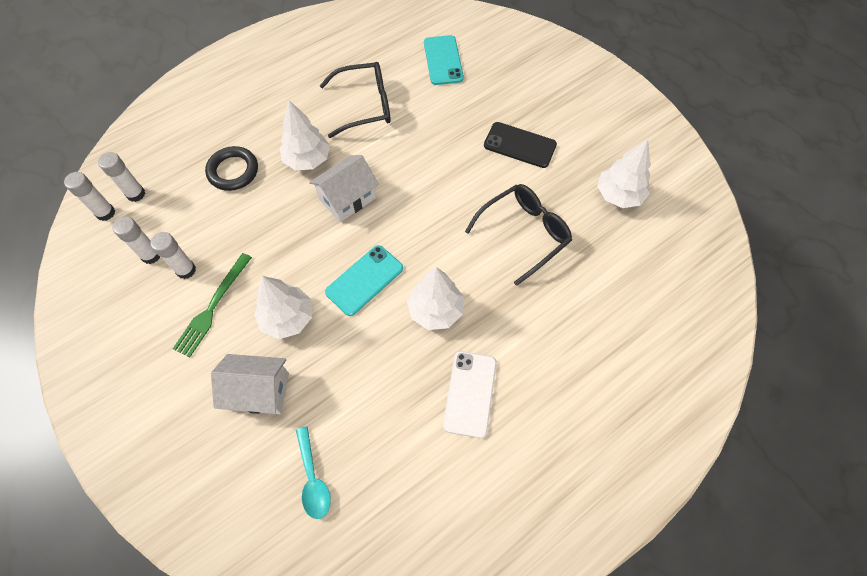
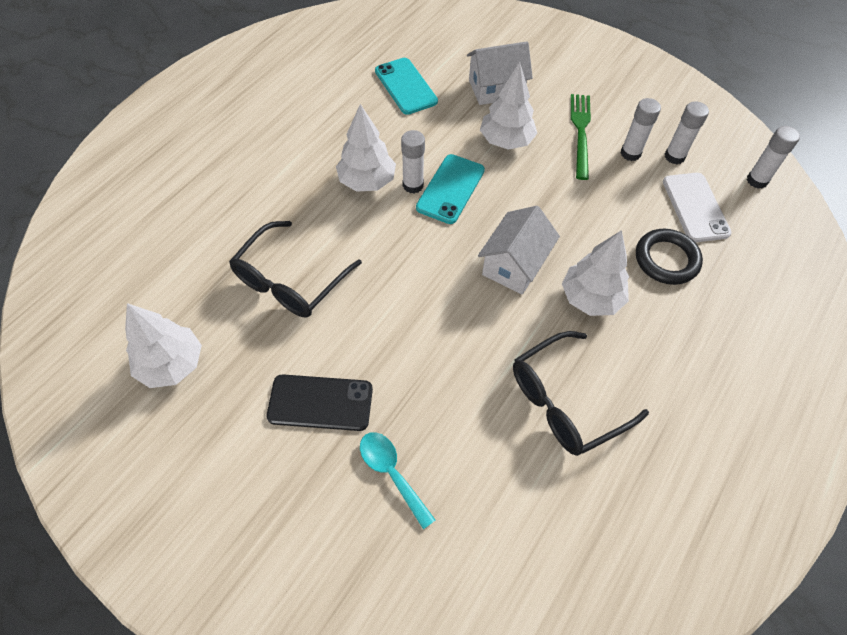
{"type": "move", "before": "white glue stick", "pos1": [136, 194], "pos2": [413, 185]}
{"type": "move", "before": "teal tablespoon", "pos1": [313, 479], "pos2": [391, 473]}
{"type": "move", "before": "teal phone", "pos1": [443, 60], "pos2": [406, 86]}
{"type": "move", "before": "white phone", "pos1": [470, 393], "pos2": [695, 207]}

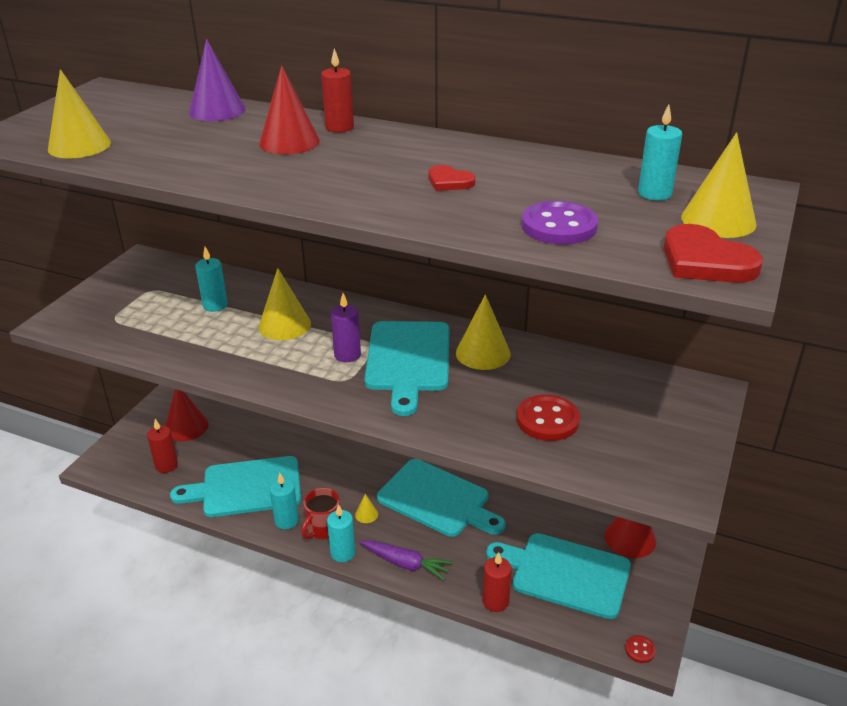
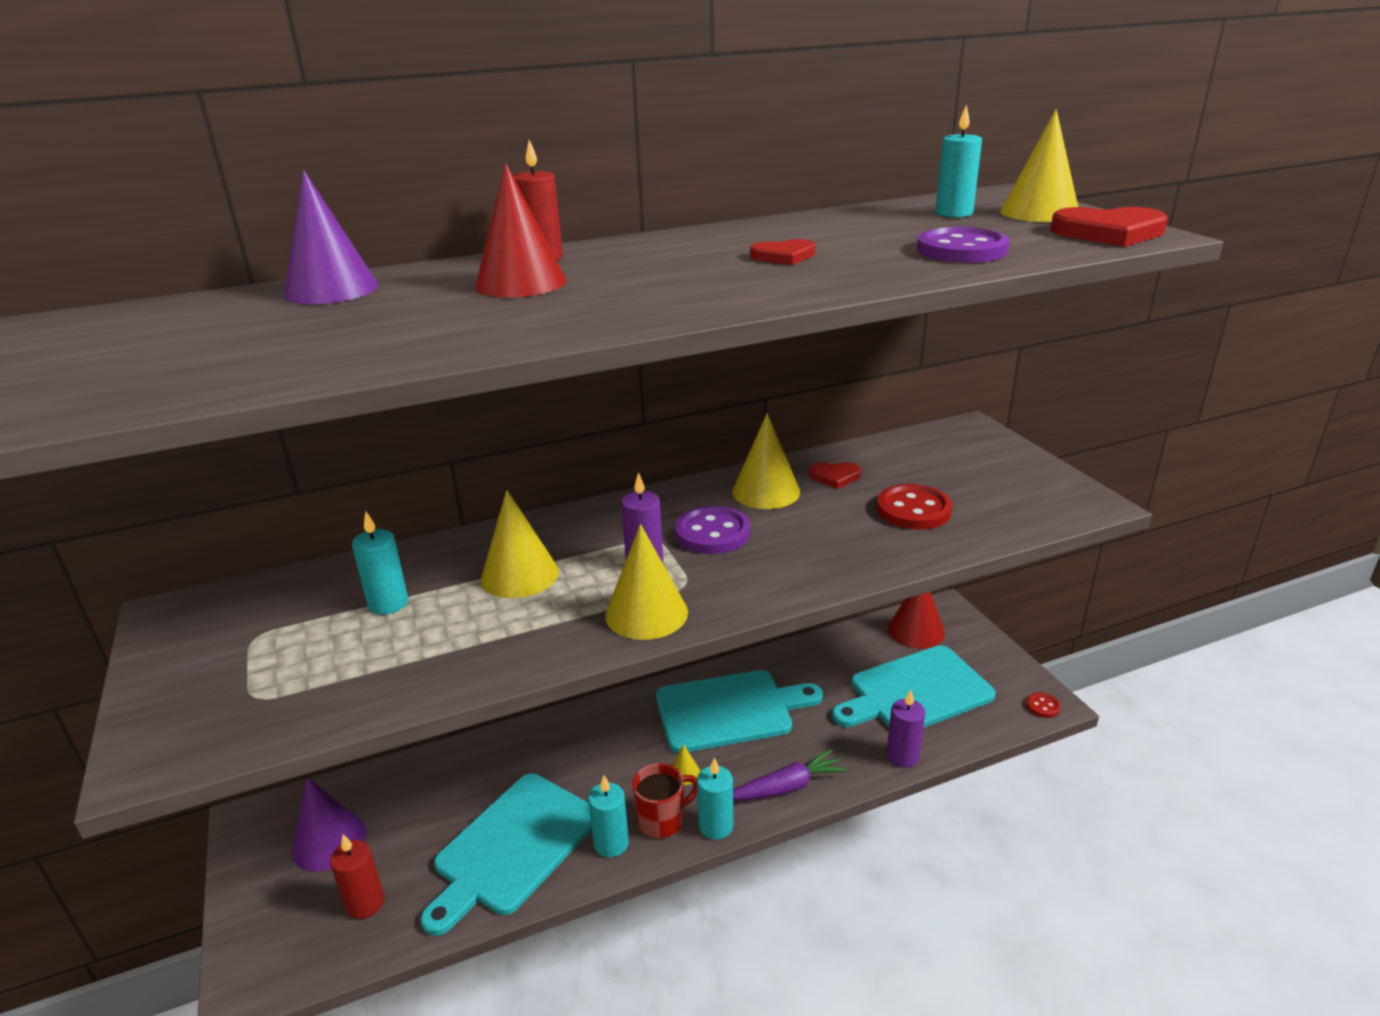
{"type": "insert", "after": "crimson heart", "pos2": [834, 477]}
{"type": "move", "before": "yellow cone", "pos1": [79, 146], "pos2": [646, 613]}
{"type": "replace", "before": "teal cutting board", "after": "violet sewing button", "pos1": [408, 360], "pos2": [712, 533]}
{"type": "recolor", "before": "crimson cone", "after": "violet cone", "pos1": [186, 427], "pos2": [329, 841]}
{"type": "recolor", "before": "crimson wax candle", "after": "violet wax candle", "pos1": [495, 601], "pos2": [902, 756]}
{"type": "rotate", "before": "crimson mug", "pos1": [323, 529], "pos2": [662, 820], "turn": -105}

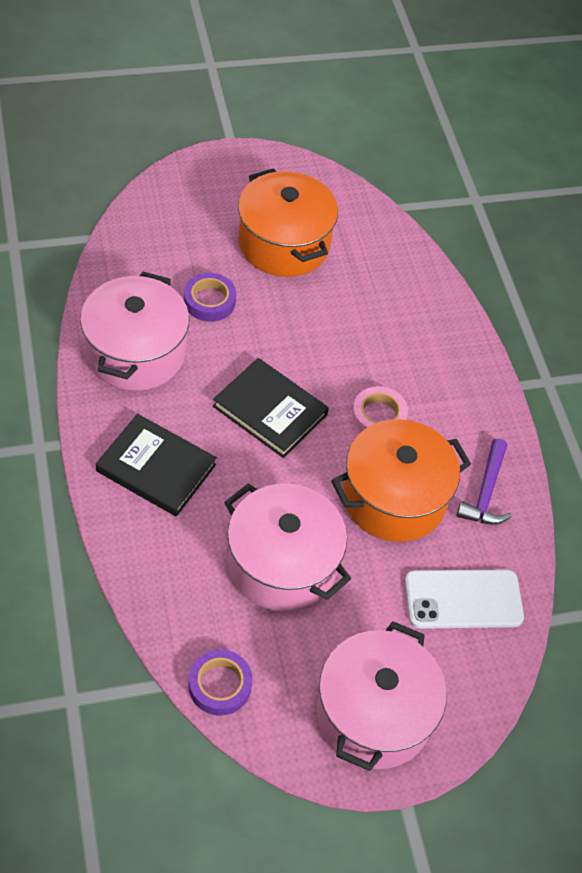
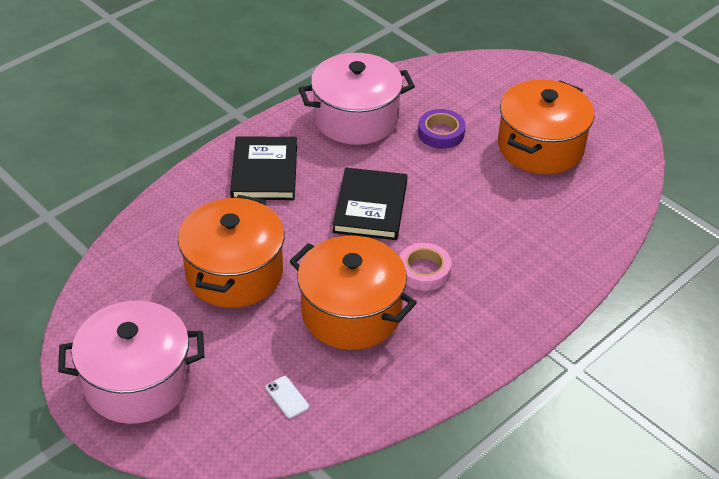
{"type": "delete", "before": "violet roll of tape", "pos1": [220, 685]}
{"type": "delete", "before": "violet carpenter's hammer", "pos1": [486, 492]}
{"type": "recolor", "before": "rosy pot", "after": "orange pot", "pos1": [282, 564], "pos2": [234, 273]}
{"type": "resize", "before": "white phone", "pos1": [463, 599], "pos2": [287, 397], "scale": 0.43}

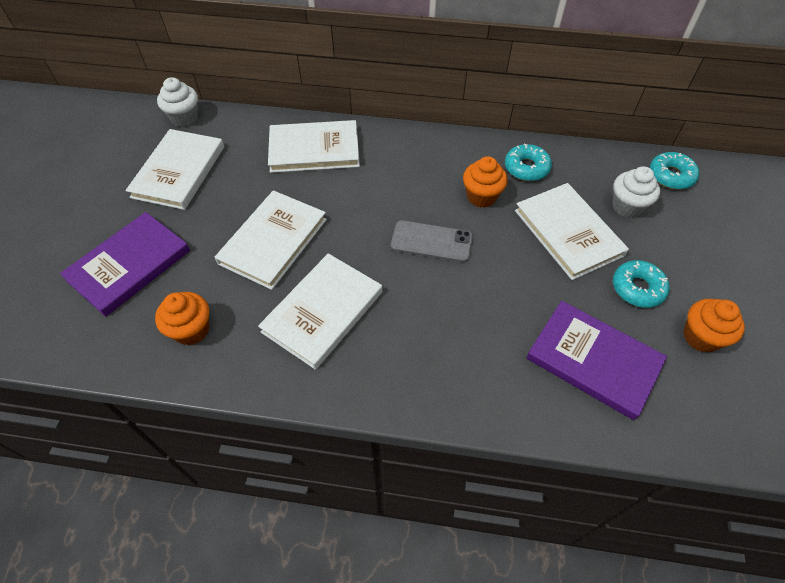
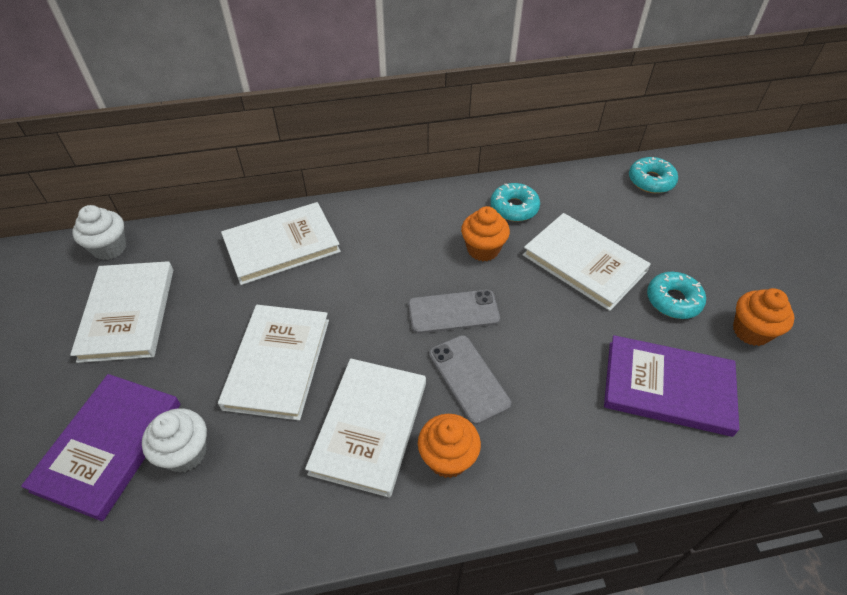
{"type": "insert", "after": "grey phone", "pos2": [468, 378]}
{"type": "move", "before": "orange cupcake", "pos1": [191, 330], "pos2": [448, 458]}
{"type": "move", "before": "white cupcake", "pos1": [627, 206], "pos2": [185, 453]}

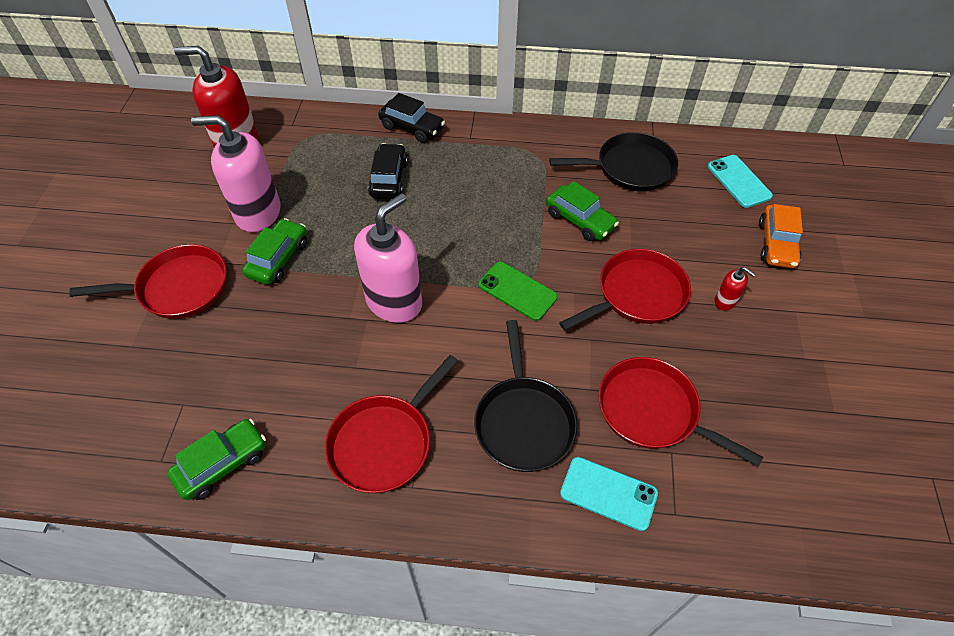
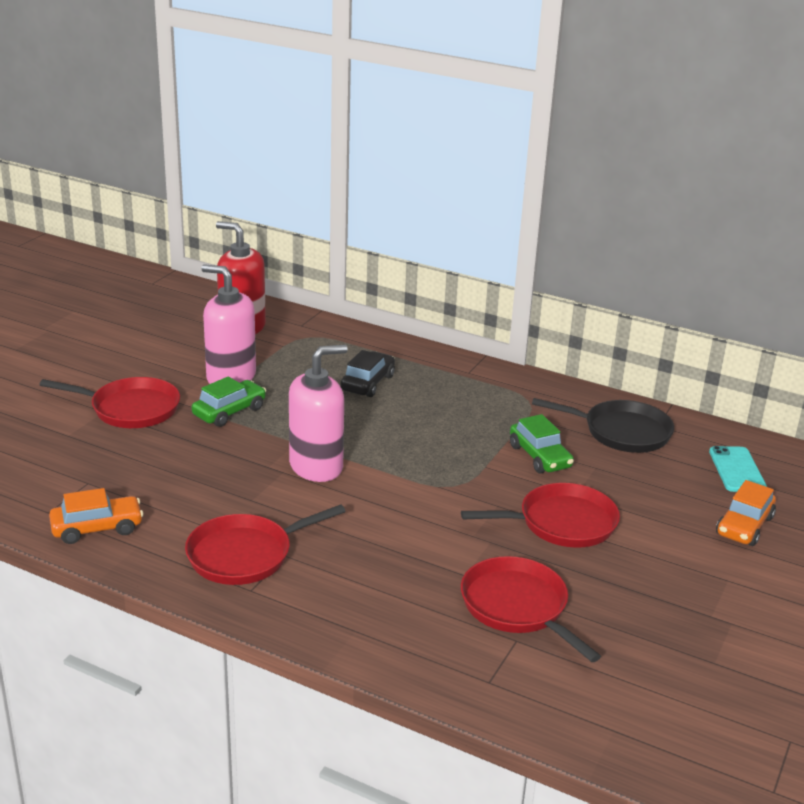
{"type": "delete", "before": "jet-black toy car", "pos1": [412, 127]}
{"type": "delete", "before": "jet-black pan", "pos1": [523, 422]}
{"type": "delete", "before": "green phone", "pos1": [517, 291]}
{"type": "delete", "before": "teal phone", "pos1": [608, 493]}
{"type": "delete", "before": "crimson pump bottle", "pos1": [725, 301]}
{"type": "recolor", "before": "green toy car", "after": "orange toy car", "pos1": [222, 464], "pos2": [97, 528]}

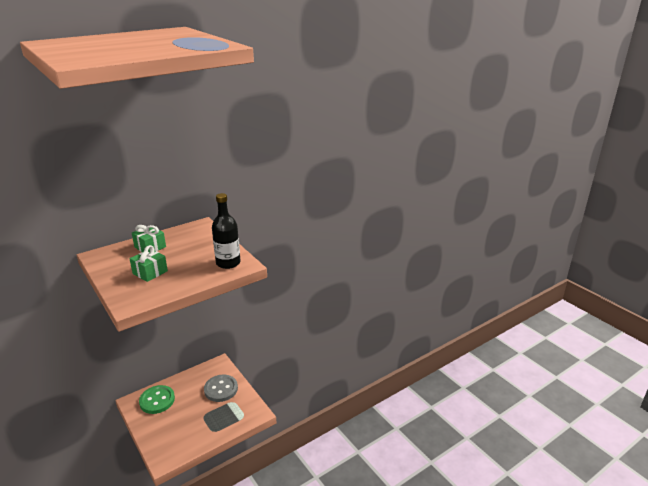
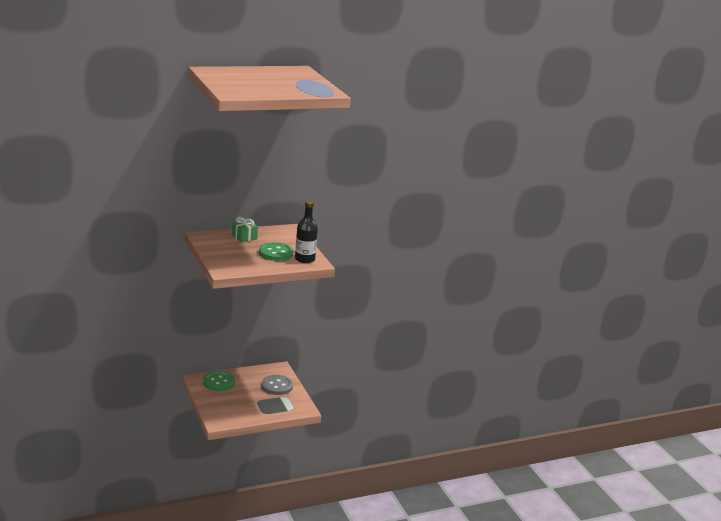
{"type": "delete", "before": "green present", "pos1": [150, 272]}
{"type": "insert", "after": "green sewing button", "pos2": [276, 253]}

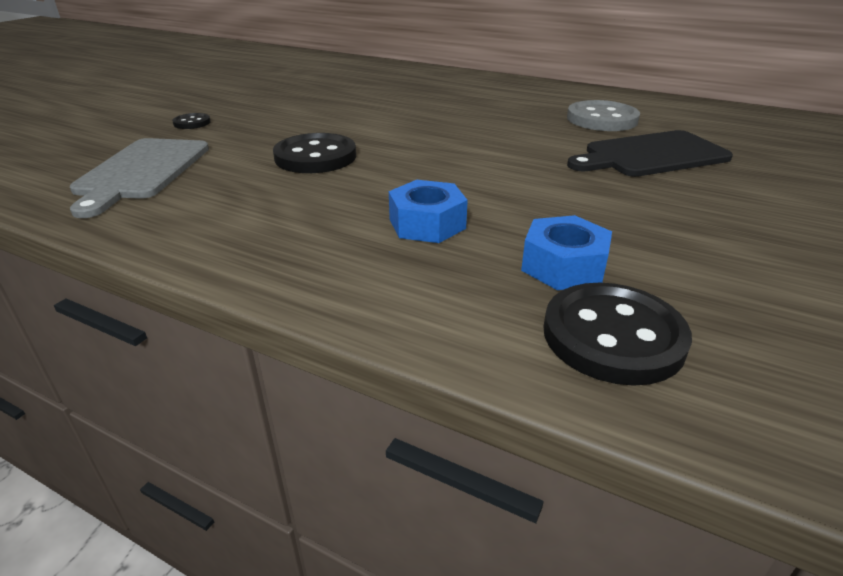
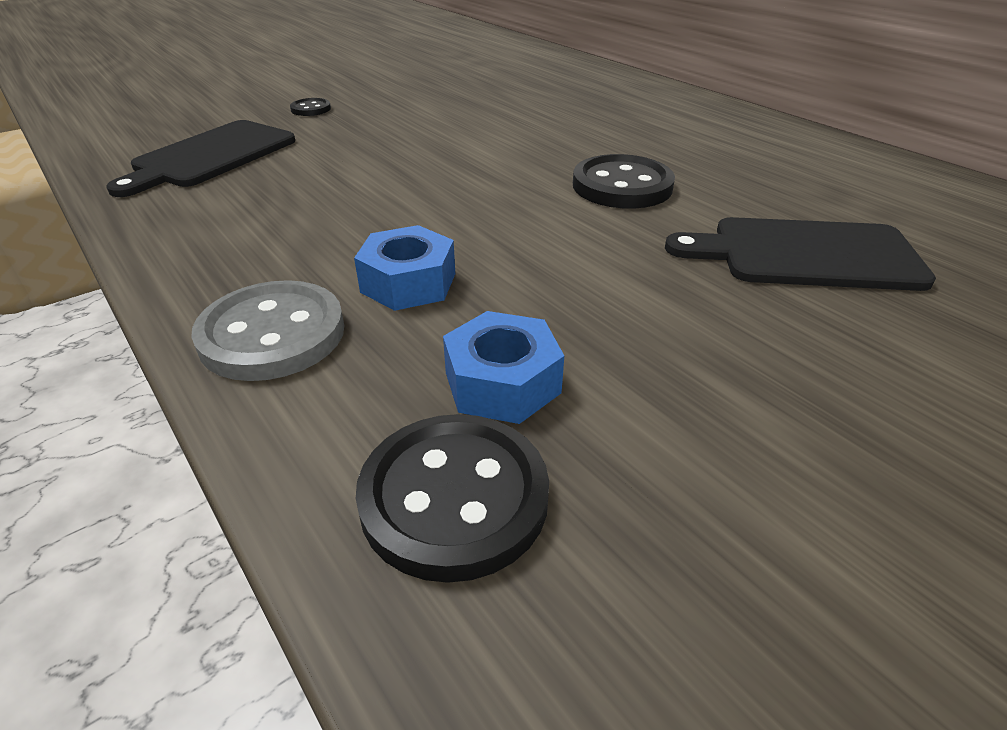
{"type": "move", "before": "jet-black sewing button", "pos1": [315, 157], "pos2": [622, 186]}
{"type": "move", "before": "grey sewing button", "pos1": [602, 119], "pos2": [272, 334]}
{"type": "recolor", "before": "grey cutting board", "after": "jet-black cutting board", "pos1": [141, 171], "pos2": [210, 156]}

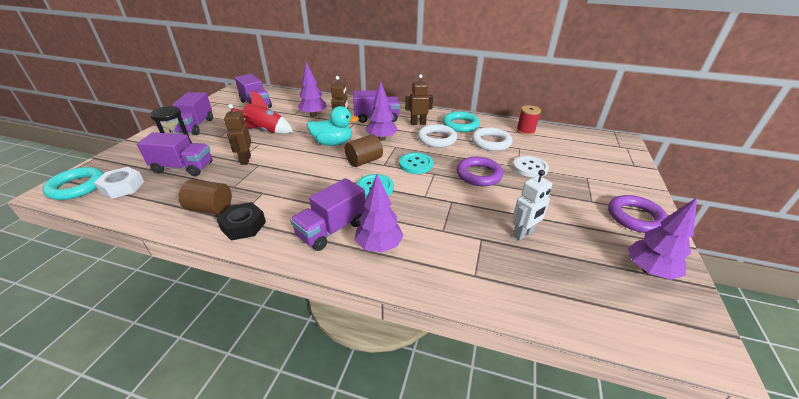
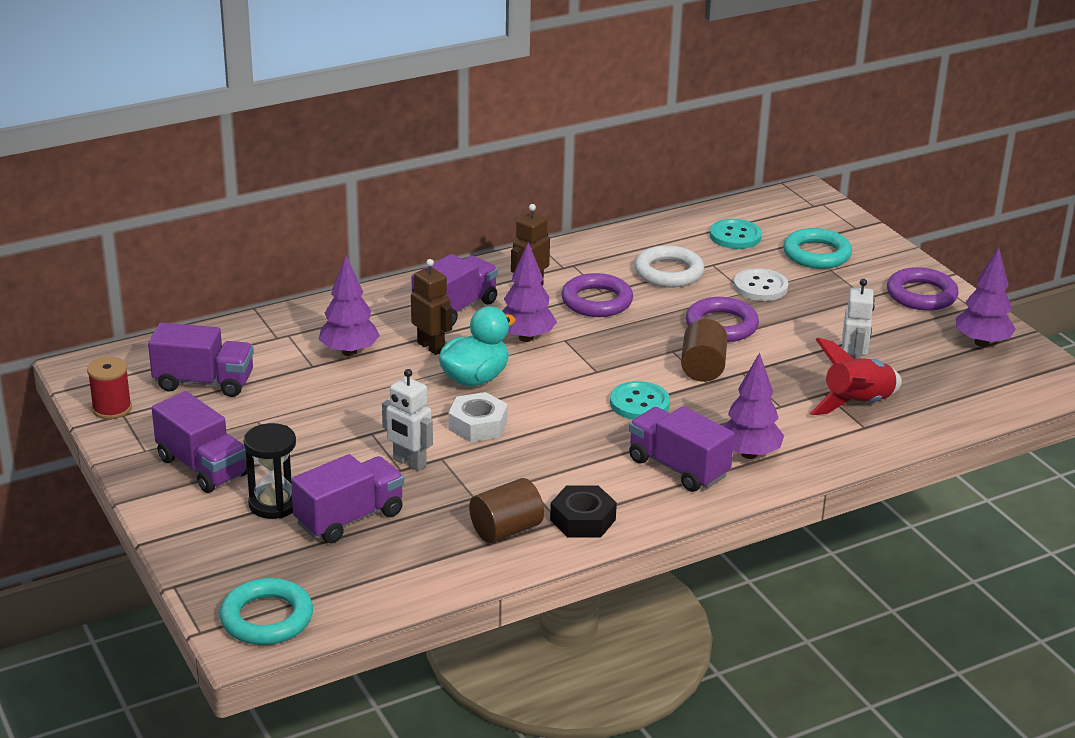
{"type": "move", "before": "white hexagon nut", "pos1": [122, 187], "pos2": [478, 425]}
{"type": "move", "before": "crimson toy rocket", "pos1": [265, 131], "pos2": [857, 404]}
{"type": "move", "before": "russet cylinder", "pos1": [364, 161], "pos2": [703, 368]}
{"type": "move", "before": "teal sewing button", "pos1": [415, 164], "pos2": [735, 236]}
{"type": "move", "before": "teal torus", "pos1": [460, 125], "pos2": [816, 254]}
{"type": "move", "before": "crimson reel of thread", "pos1": [525, 131], "pos2": [112, 409]}
{"type": "recolor", "before": "russet robot", "after": "white robot", "pos1": [245, 160], "pos2": [409, 463]}
{"type": "recolor", "before": "white torus", "after": "violet torus", "pos1": [437, 139], "pos2": [597, 301]}
{"type": "rotate", "before": "violet toy truck", "pos1": [331, 229], "pos2": [678, 468], "turn": 135}

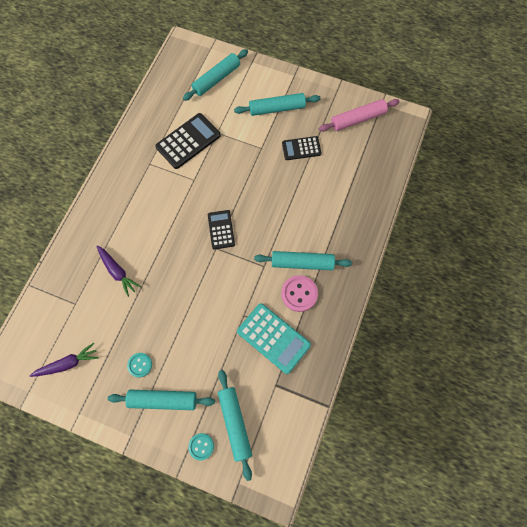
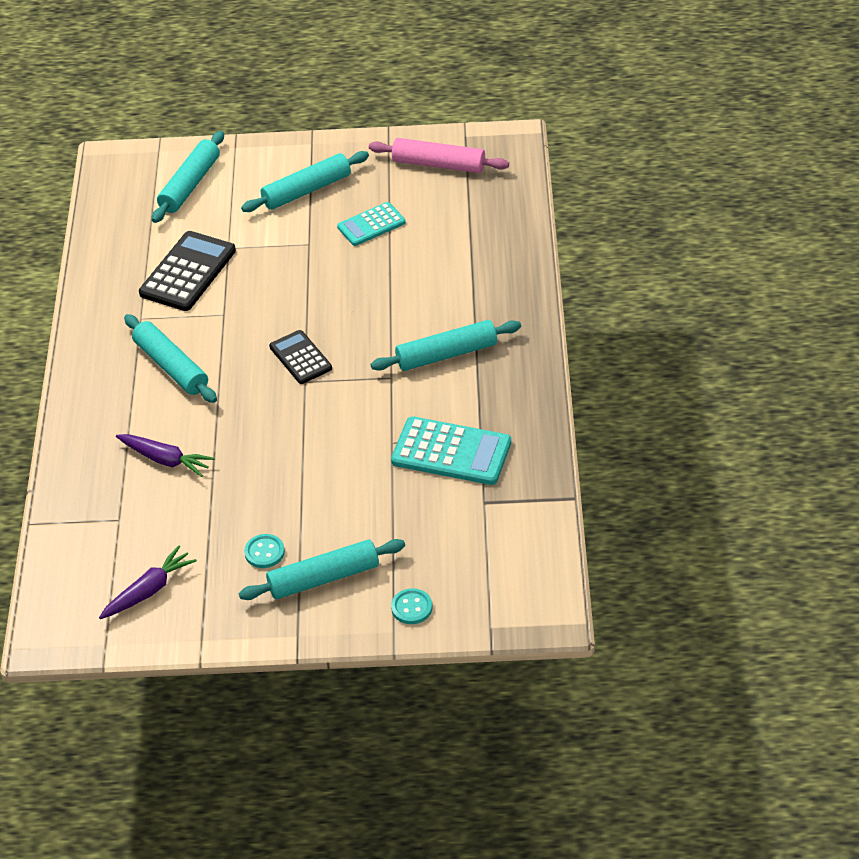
{"type": "delete", "before": "rosy sewing button", "pos1": [299, 294]}
{"type": "move", "before": "teal rolling pin", "pos1": [235, 423], "pos2": [171, 366]}
{"type": "recolor", "before": "jet-black adding machine", "after": "teal adding machine", "pos1": [301, 148], "pos2": [371, 225]}
{"type": "rotate", "before": "rosy rolling pin", "pos1": [357, 119], "pos2": [438, 164], "turn": 60}

